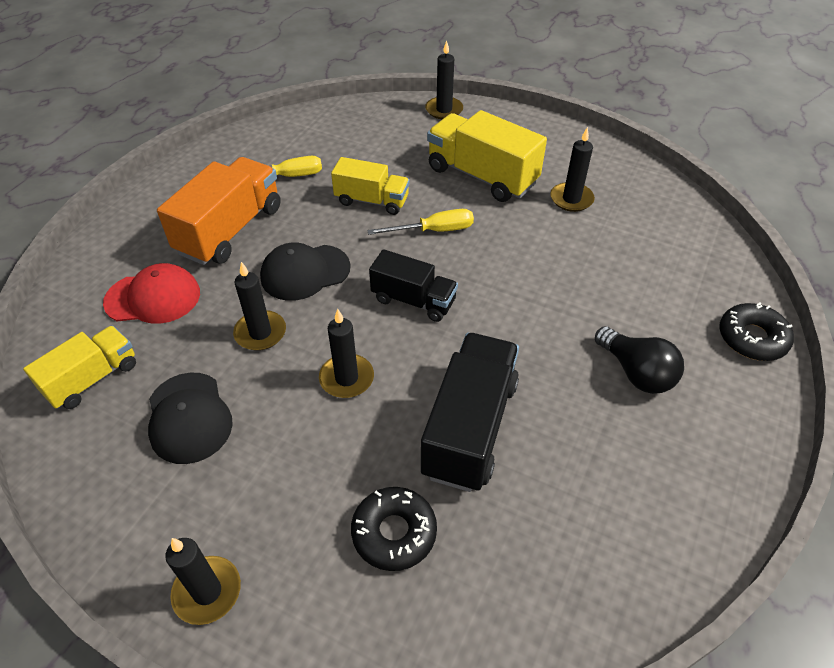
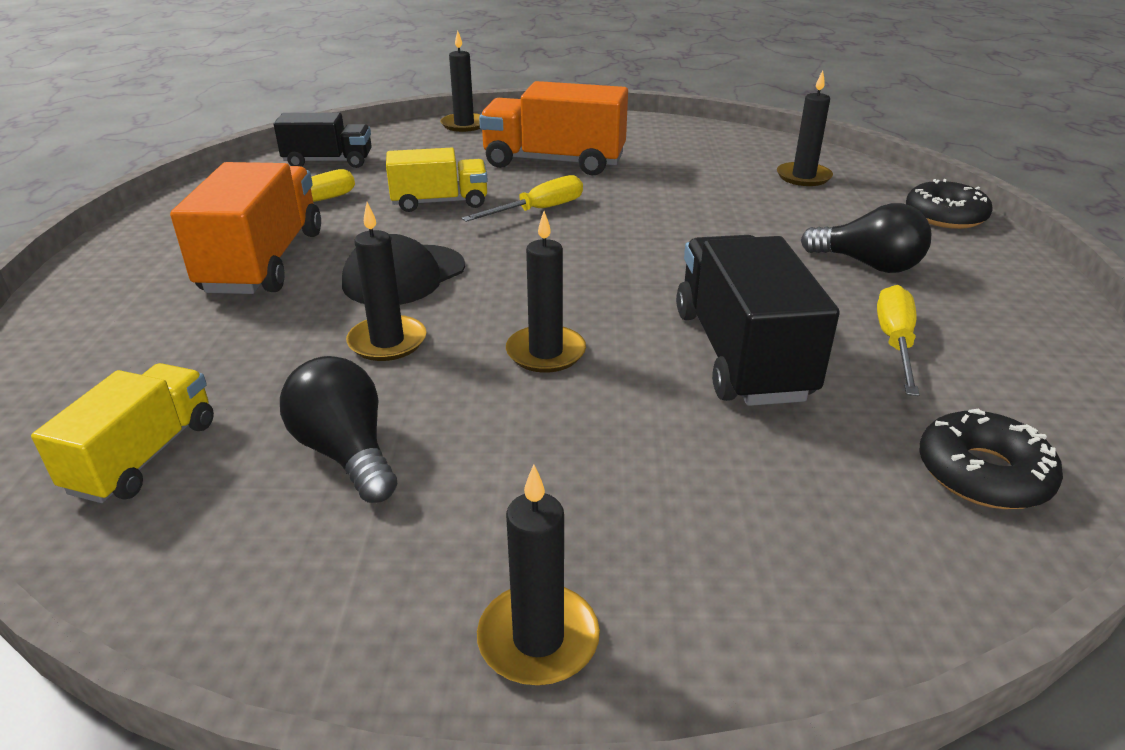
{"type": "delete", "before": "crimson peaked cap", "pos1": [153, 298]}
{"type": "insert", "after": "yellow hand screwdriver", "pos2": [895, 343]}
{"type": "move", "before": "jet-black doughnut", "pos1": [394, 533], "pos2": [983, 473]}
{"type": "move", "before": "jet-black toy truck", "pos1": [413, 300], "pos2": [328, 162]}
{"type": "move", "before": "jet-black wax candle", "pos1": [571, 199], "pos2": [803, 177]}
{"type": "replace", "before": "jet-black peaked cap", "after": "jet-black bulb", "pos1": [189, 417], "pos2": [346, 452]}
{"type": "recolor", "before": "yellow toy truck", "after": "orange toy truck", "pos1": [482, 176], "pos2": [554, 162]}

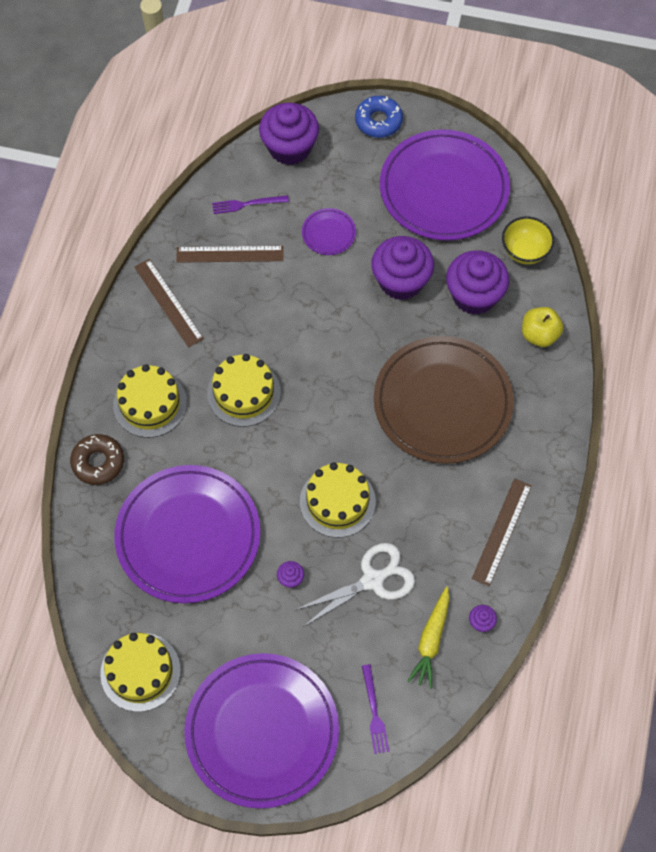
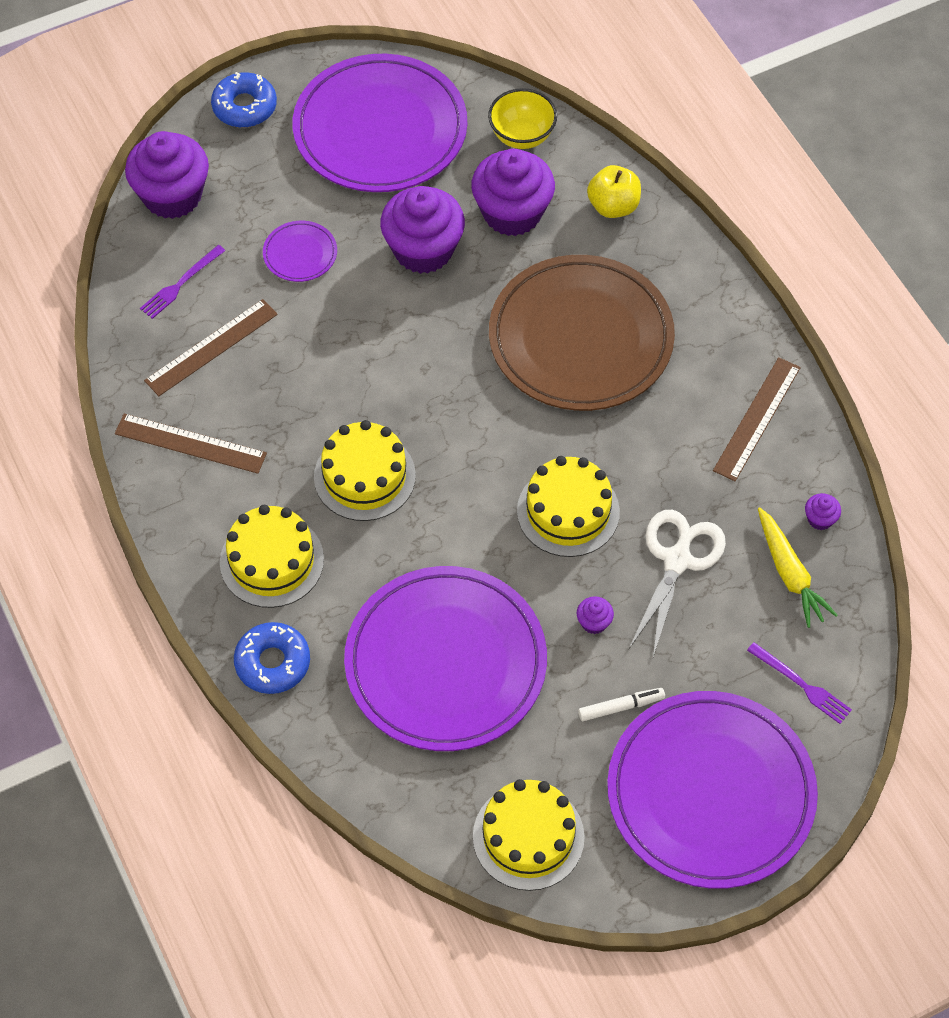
{"type": "insert", "after": "white felt pen", "pos2": [621, 707]}
{"type": "recolor", "before": "russet doughnut", "after": "cobalt doughnut", "pos1": [98, 462], "pos2": [272, 662]}
{"type": "rotate", "before": "russet straightedge", "pos1": [502, 531], "pos2": [757, 419], "turn": 45}

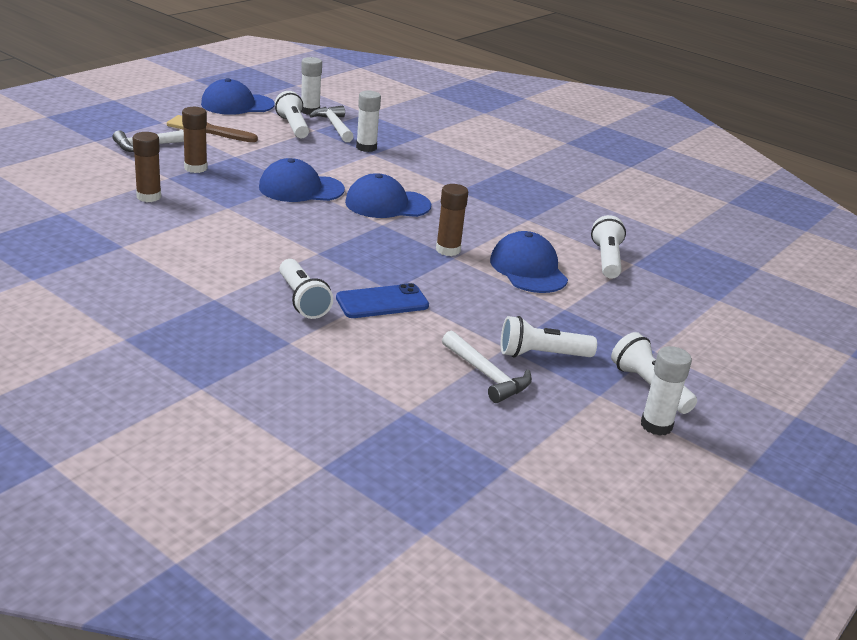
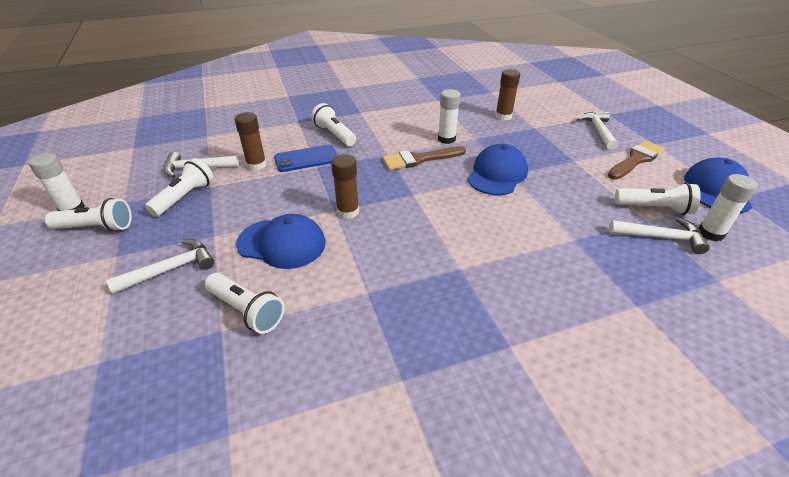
{"type": "delete", "before": "cobalt peaked cap", "pos1": [387, 204]}
{"type": "insert", "after": "white carpenter's hammer", "pos2": [171, 269]}
{"type": "insert", "after": "russet brush", "pos2": [419, 159]}
{"type": "move", "before": "russet glue stick", "pos1": [195, 168], "pos2": [256, 165]}
{"type": "move", "before": "white glue stick", "pos1": [366, 147], "pos2": [446, 139]}
{"type": "rotate", "before": "white flashlight", "pos1": [302, 300], "pos2": [334, 134], "turn": 45}
{"type": "rotate", "before": "cobalt phone", "pos1": [382, 302], "pos2": [306, 159], "turn": 60}

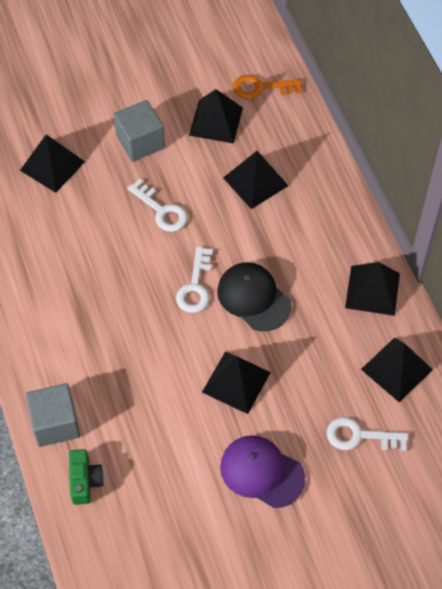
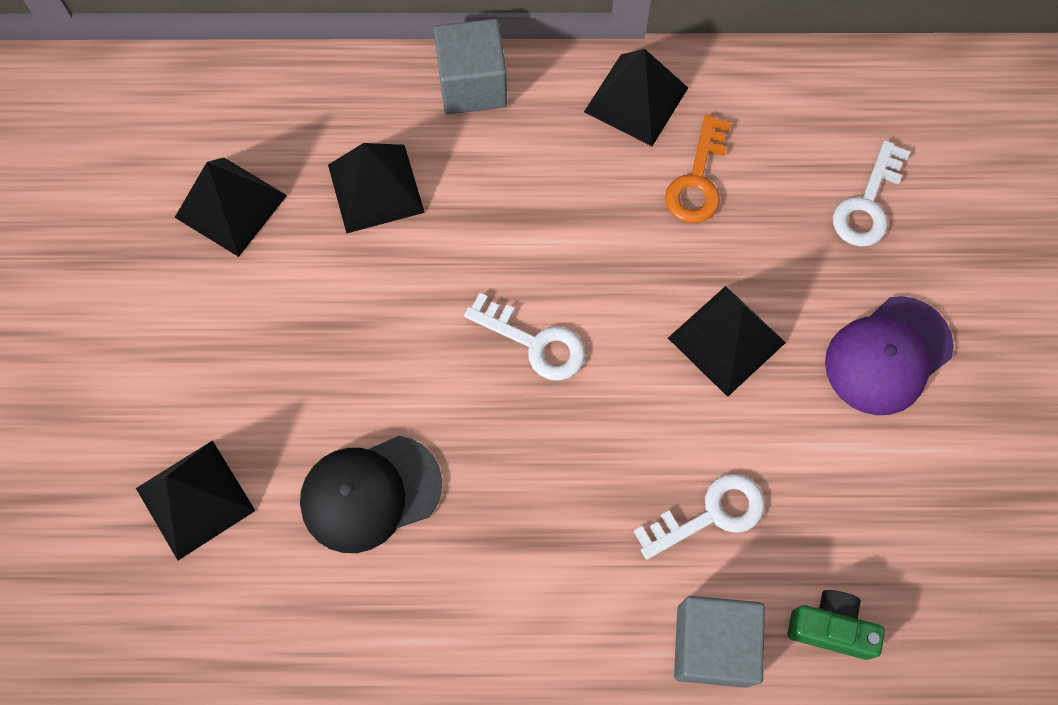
{"type": "delete", "before": "jet-black pyramid", "pos1": [396, 369]}
{"type": "move", "before": "grey block", "pos1": [140, 142], "pos2": [472, 85]}
{"type": "move", "before": "white key", "pos1": [161, 210], "pos2": [710, 514]}
{"type": "move", "before": "jet-black peaked cap", "pos1": [253, 298], "pos2": [370, 493]}
{"type": "move", "before": "orange key", "pos1": [261, 88], "pos2": [697, 180]}

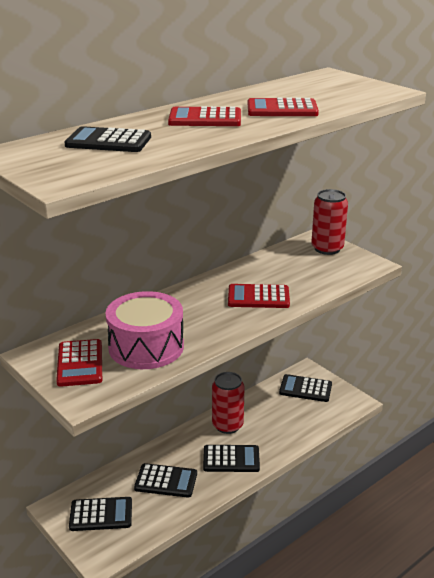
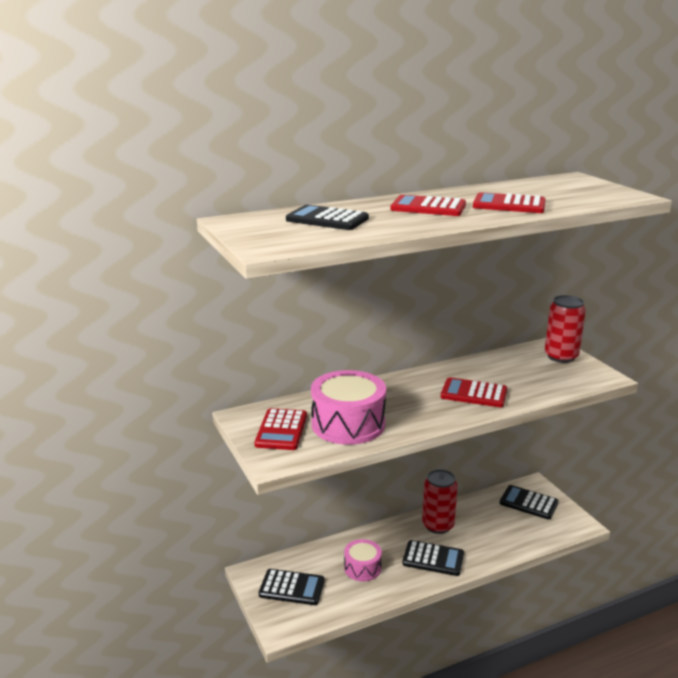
{"type": "replace", "before": "jet-black adding machine", "after": "rosy snare drum", "pos1": [166, 481], "pos2": [362, 568]}

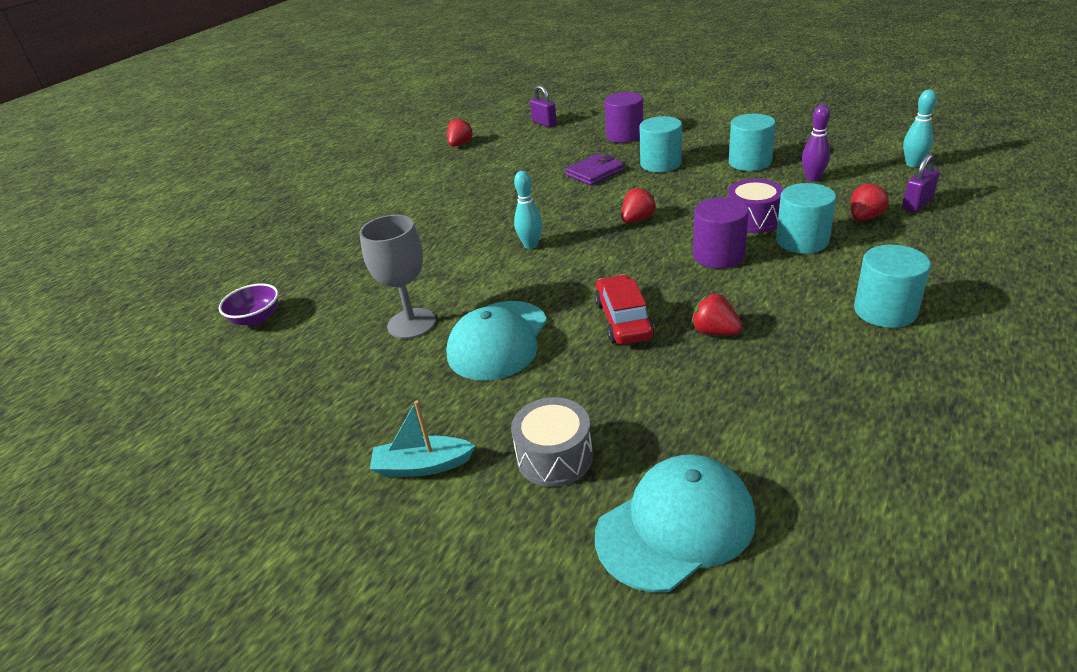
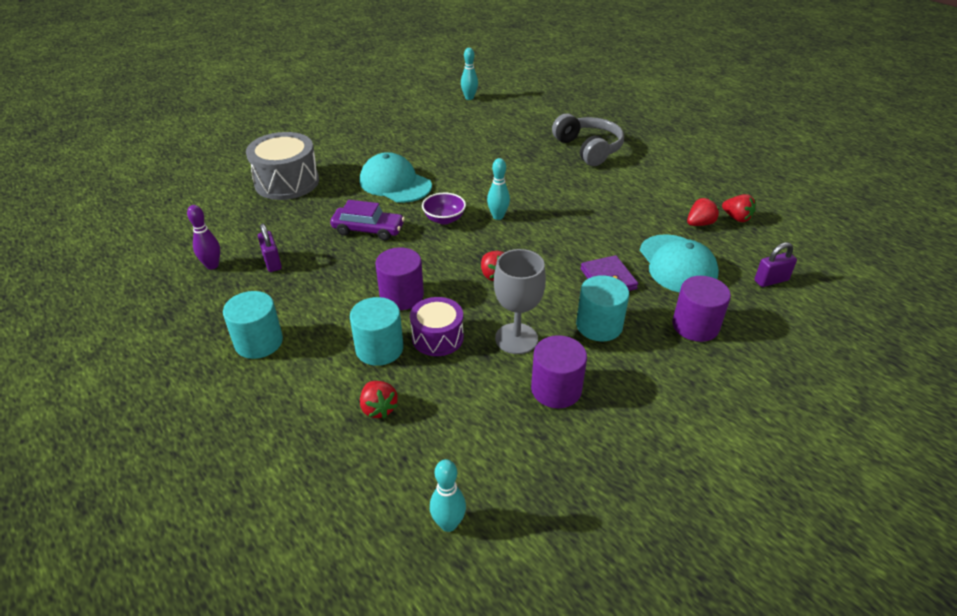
{"type": "delete", "before": "teal toy boat", "pos1": [422, 466]}
{"type": "insert", "after": "teal skittle", "pos2": [469, 98]}
{"type": "insert", "after": "grey headphones", "pos2": [588, 149]}
{"type": "move", "before": "violet bowl", "pos1": [256, 318], "pos2": [444, 219]}
{"type": "move", "before": "grey wine glass", "pos1": [411, 323], "pos2": [516, 338]}
{"type": "move", "before": "teal peaked cap", "pos1": [676, 526], "pos2": [677, 264]}
{"type": "move", "before": "crimson toy strawberry", "pos1": [715, 332], "pos2": [699, 224]}
{"type": "move", "before": "violet skittle", "pos1": [813, 178], "pos2": [212, 265]}
{"type": "move", "before": "violet padlock", "pos1": [917, 204], "pos2": [272, 262]}
{"type": "recolor", "before": "crimson toy car", "after": "violet toy car", "pos1": [623, 320], "pos2": [368, 230]}
{"type": "recolor", "before": "teal cylinder", "after": "violet cylinder", "pos1": [750, 162], "pos2": [556, 389]}
{"type": "resize", "before": "grey snare drum", "pos1": [554, 457], "pos2": [287, 182], "scale": 1.61}

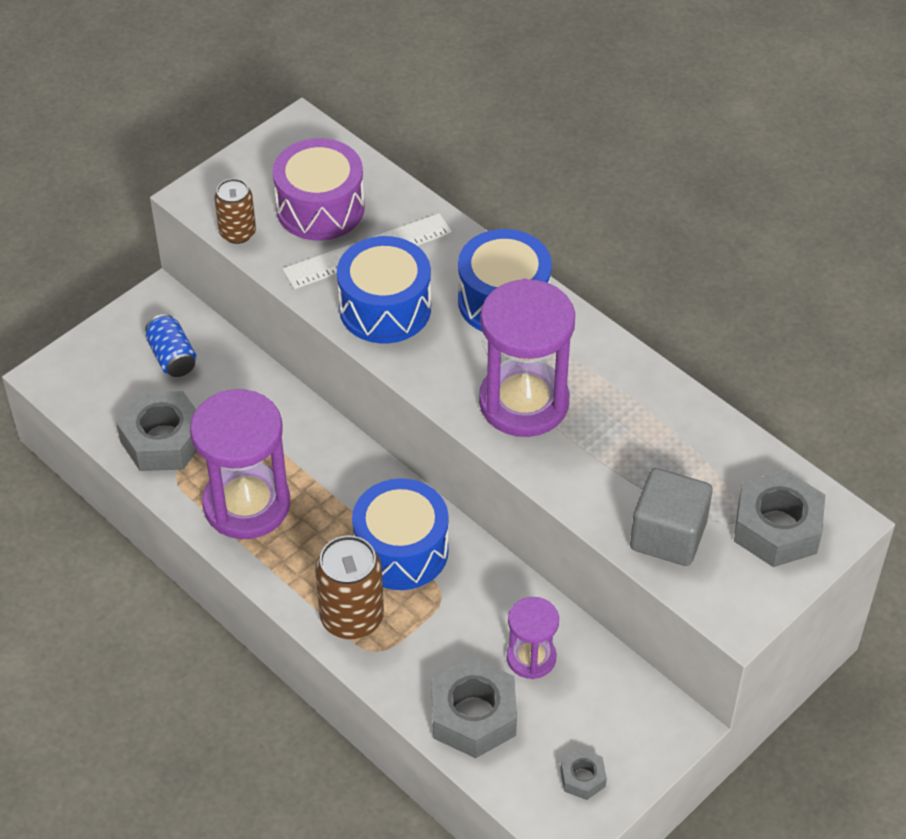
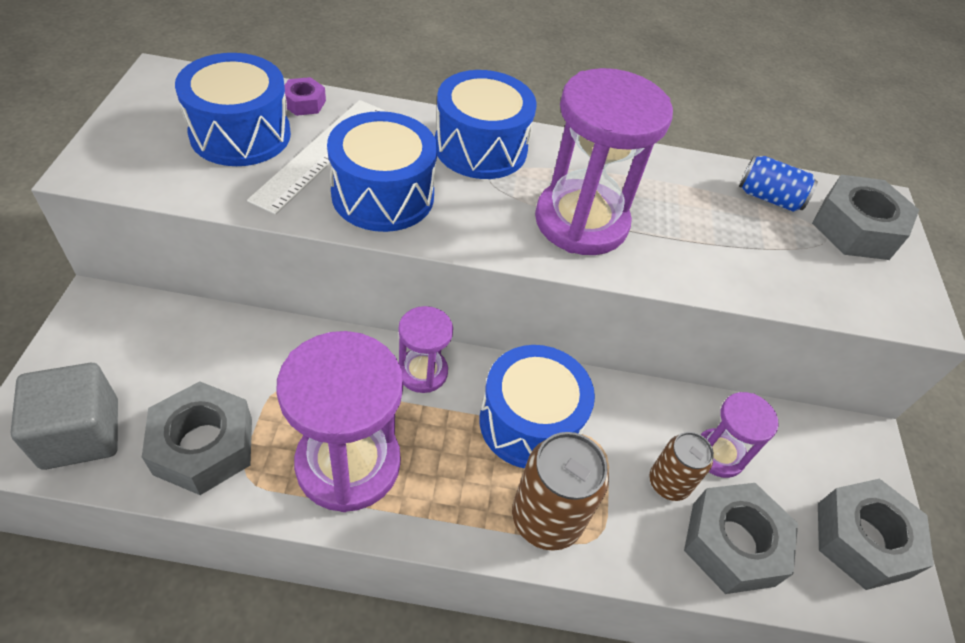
{"type": "insert", "after": "violet hexagon nut", "pos2": [304, 103]}
{"type": "insert", "after": "violet hourglass", "pos2": [422, 372]}
{"type": "move", "before": "cobalt tin", "pos1": [172, 357], "pos2": [769, 198]}
{"type": "move", "before": "russet tin", "pos1": [237, 233], "pos2": [668, 483]}
{"type": "move", "before": "grey block", "pos1": [668, 535], "pos2": [81, 434]}
{"type": "recolor", "before": "violet snare drum", "after": "cobalt snare drum", "pos1": [320, 208], "pos2": [240, 134]}
{"type": "resize", "before": "grey hexagon nut", "pos1": [582, 778], "pos2": [862, 540], "scale": 2.01}

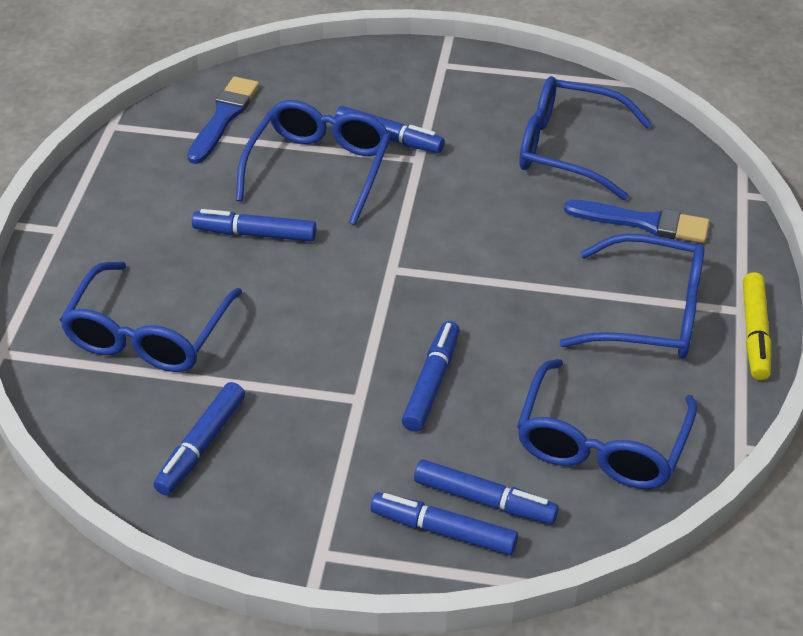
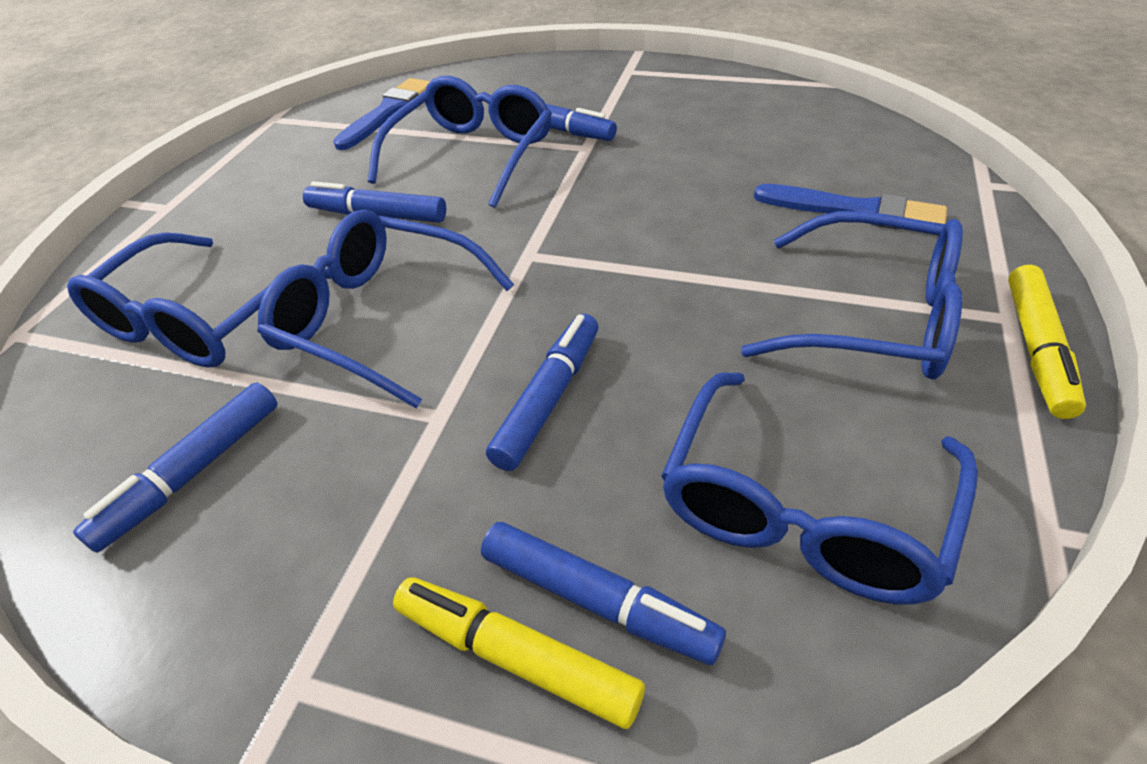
{"type": "move", "before": "cobalt eyeglasses", "pos1": [568, 149], "pos2": [378, 318]}
{"type": "recolor", "before": "cobalt felt pen", "after": "yellow felt pen", "pos1": [443, 531], "pos2": [516, 657]}

